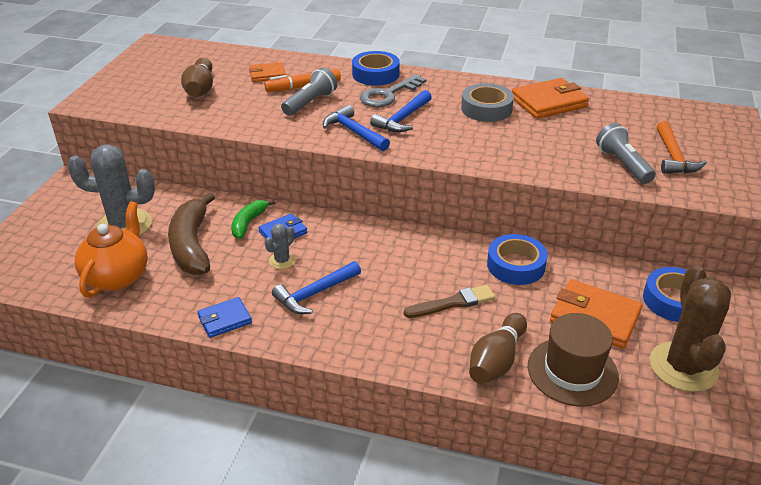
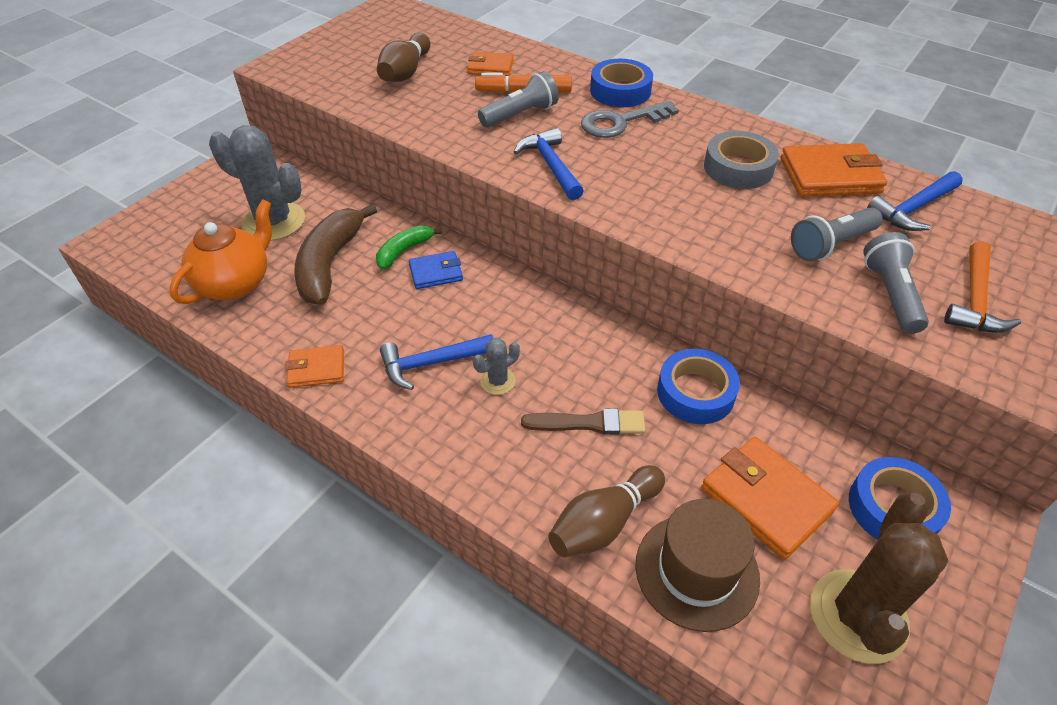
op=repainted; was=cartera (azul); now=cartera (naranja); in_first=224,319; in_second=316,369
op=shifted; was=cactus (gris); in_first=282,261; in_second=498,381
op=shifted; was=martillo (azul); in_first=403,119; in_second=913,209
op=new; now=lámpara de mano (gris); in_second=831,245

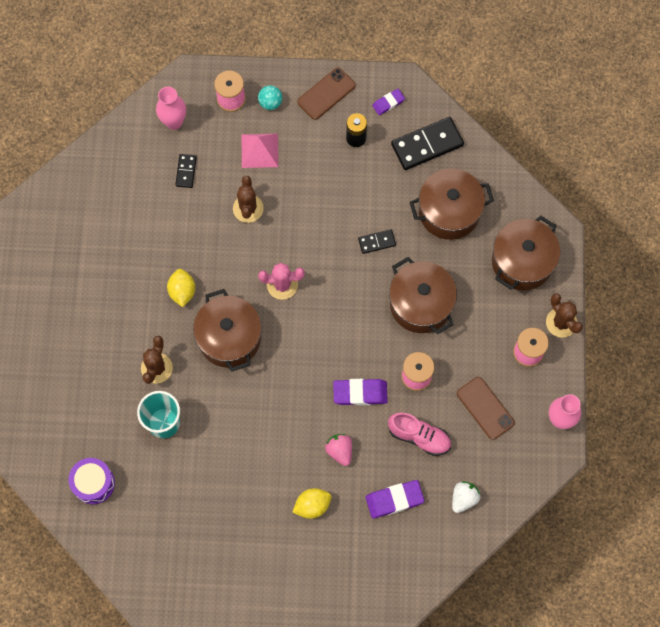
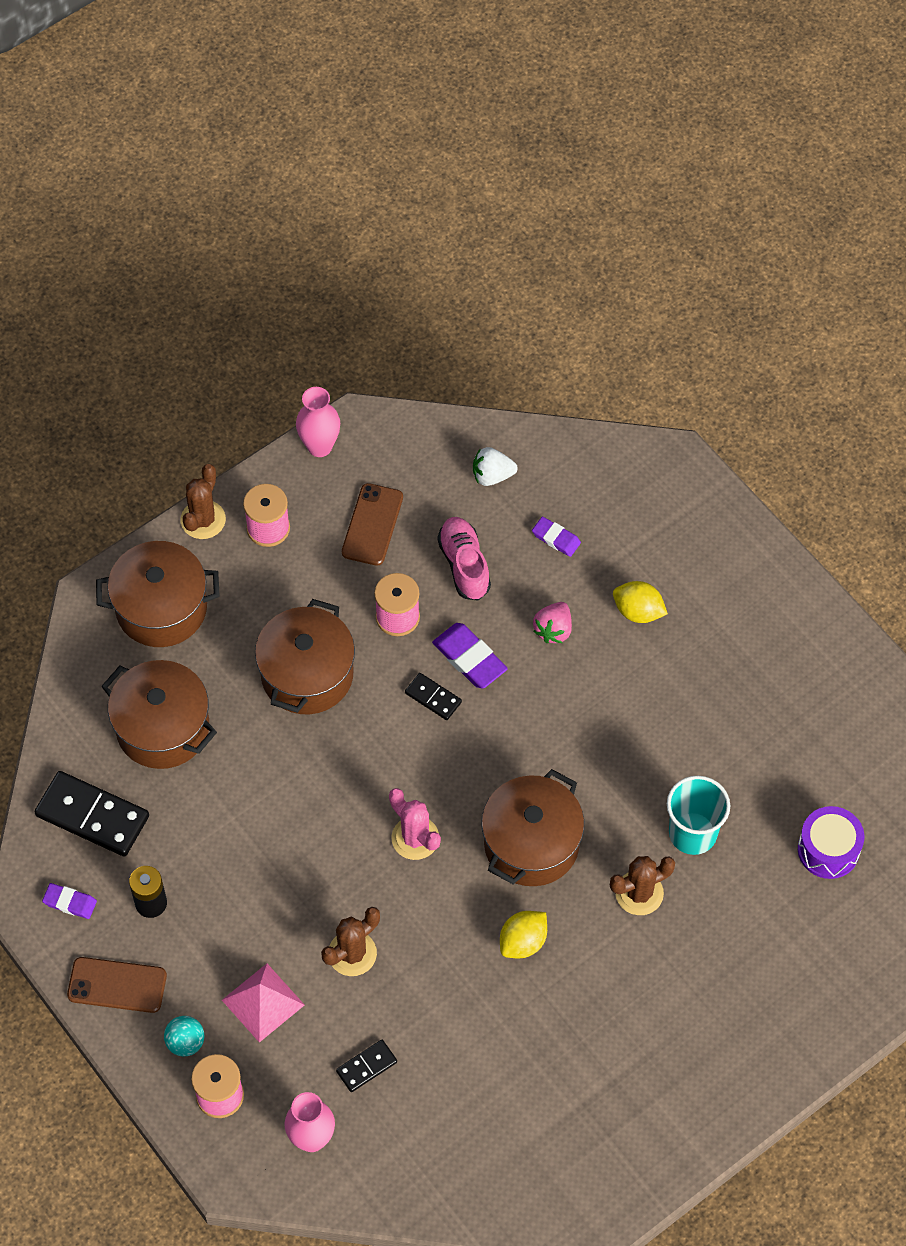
op=shifted; was=ficha de dominó (negro); in_first=377,242; in_second=433,698
op=scaled; was=goma de borrar (morado); in_first=394,500; in_second=556,538; ratio=0.62

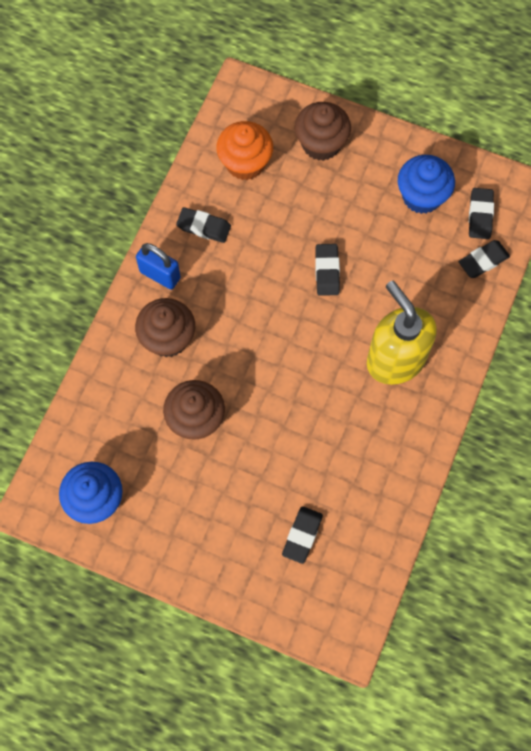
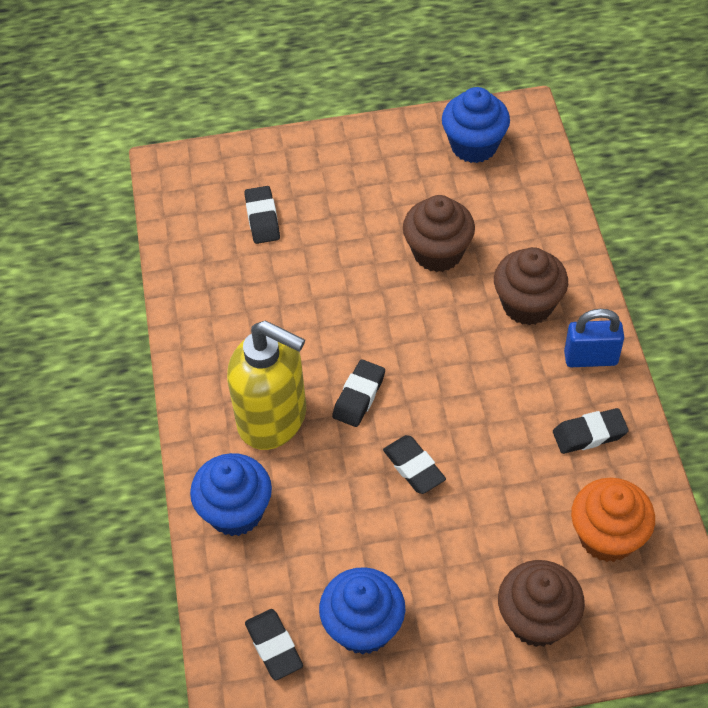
op=shifted; was=goma de borrar (negro); in_first=483,261; in_second=359,396
op=new; now=magdalena (azul); in_second=235,511

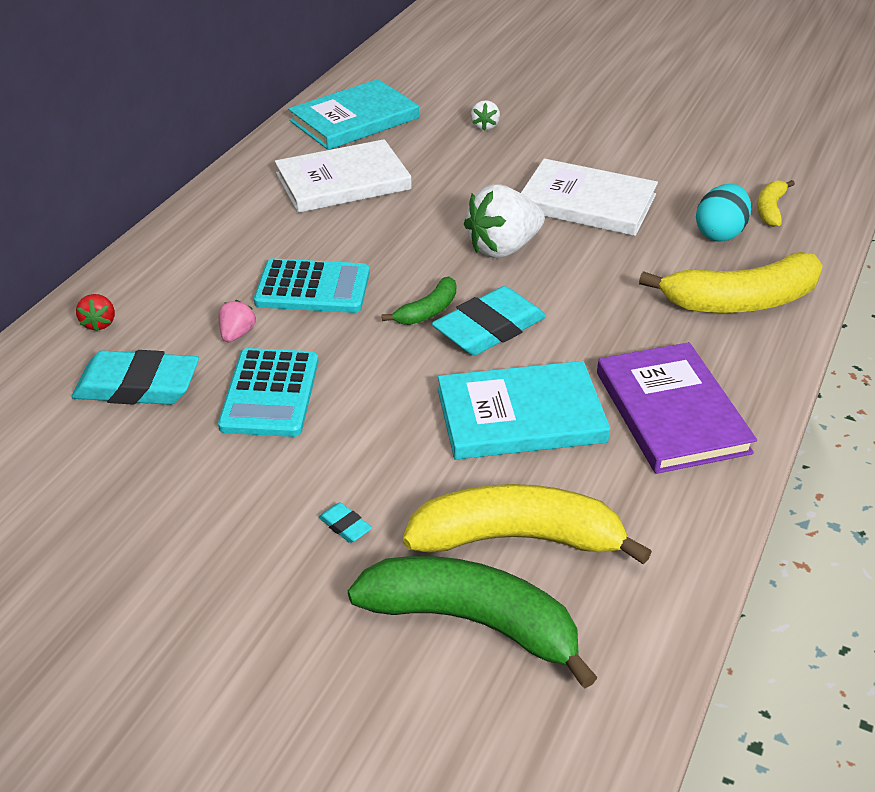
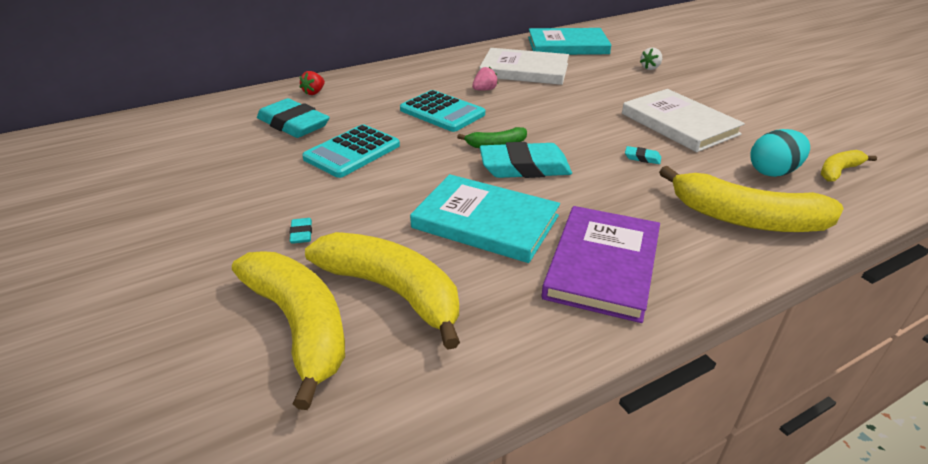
op=shifted; was=fresa (rosa); in_first=237,334; in_second=484,90
op=repainted; was=plátano (verde); now=plátano (amarillo); in_first=472,621; in_second=300,326
op=gone; was=fresa (blanco); in_first=503,248
op=new; now=goma de borrar (turquesa); in_second=642,158

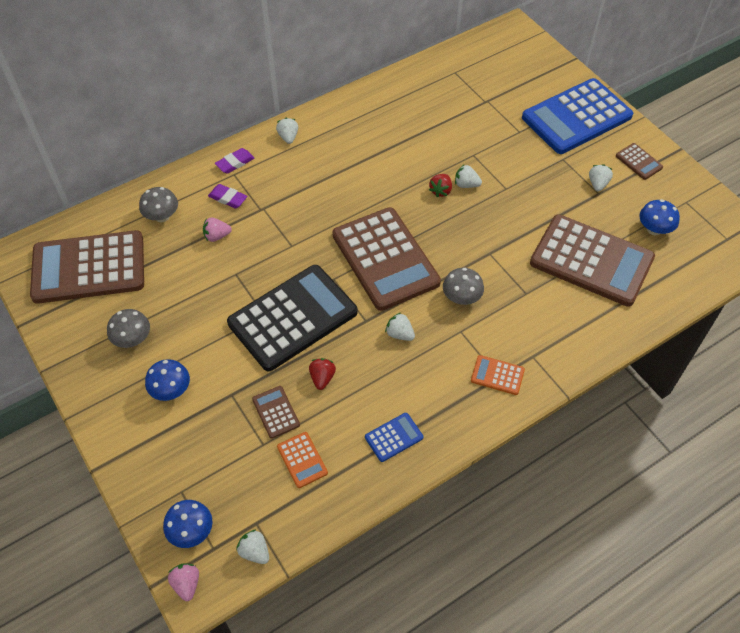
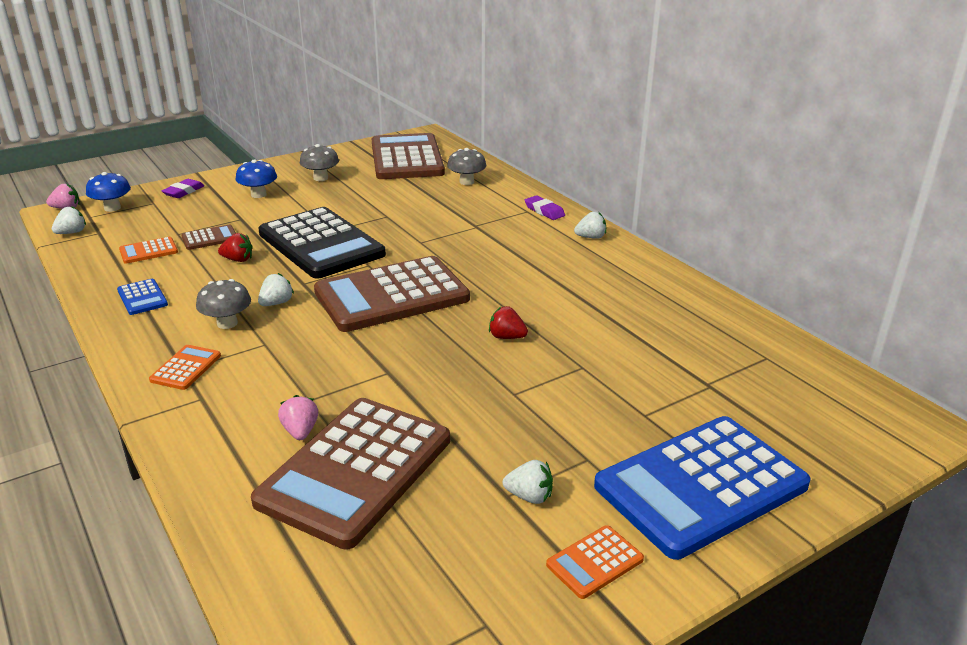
op=shifted; was=fresa (rosa); in_first=217,236; in_second=300,431
op=shifted; was=goma de borrar (morado); in_first=228,198; in_second=183,191
op=shifted; was=seta (gris); in_first=461,298; in_second=227,323
op=gone; was=fresa (blanco); in_first=466,184
op=rotated; was=calculadora (azul); in_first=576,117; in_second=701,486; clockwise=-90
op=repainted; was=calculadora (marrón); now=calculadora (naranja); in_first=639,162; in_second=595,562
op=gone; was=seta (azul); in_first=654,229

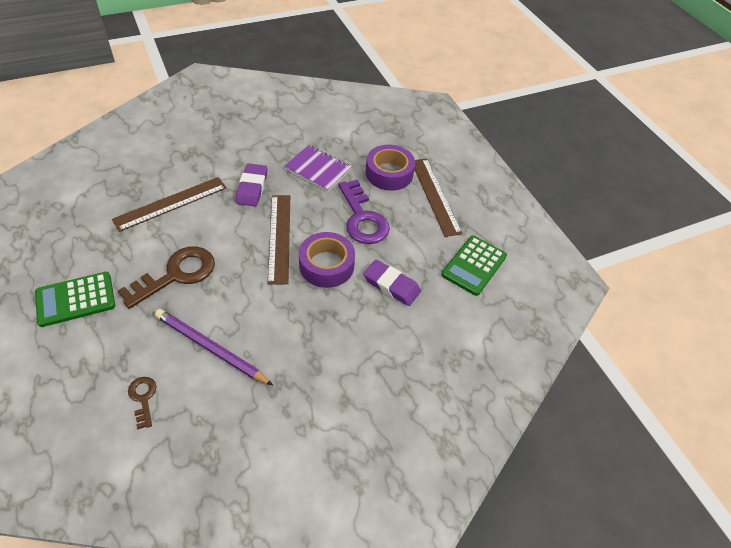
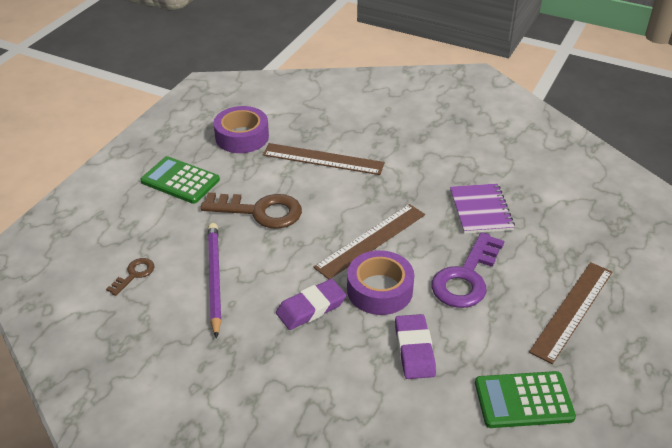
op=shifted; was=goma de borrar (morado); in_first=252,188; in_second=311,308
op=shifted; was=cinta adhesiva (morado); in_first=389,173; in_second=242,137

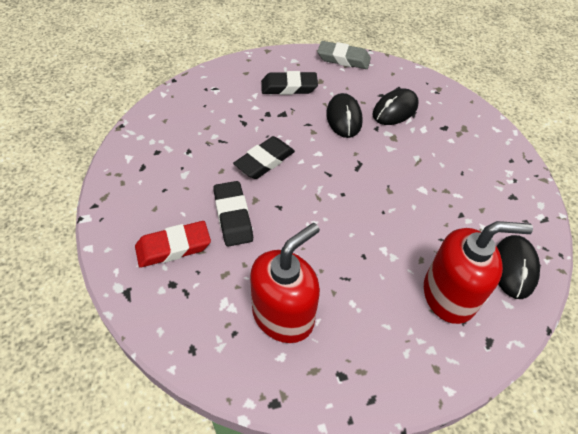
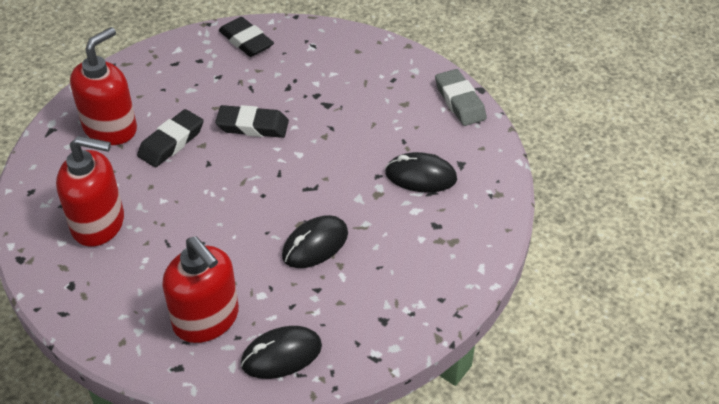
op=swapped; was=goma de borrar (rojo); now=dispensador de jabón (rojo); in_first=173,247; in_second=110,128
op=shifted; was=goma de borrar (negro); in_first=289,87; in_second=246,41
op=shifted; was=ratón (negro); in_first=344,118; in_second=315,245

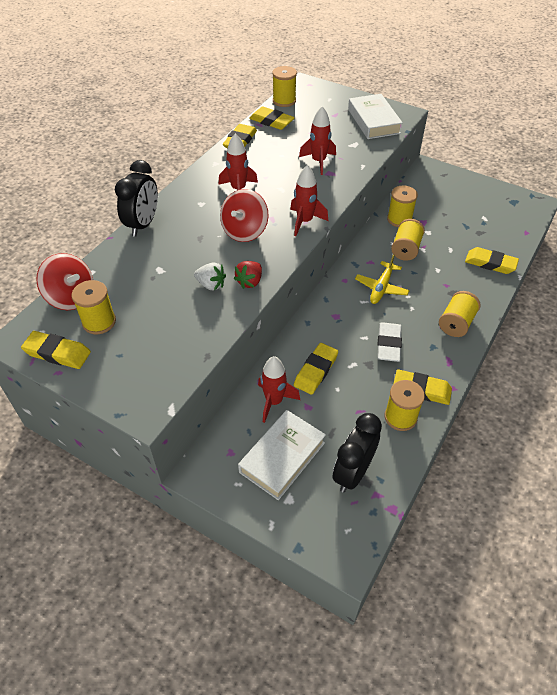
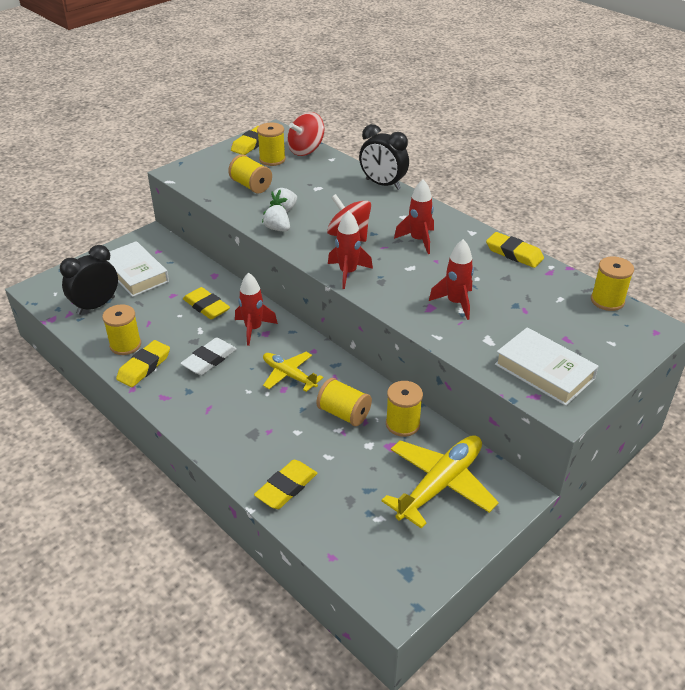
op=repainted; was=fresa (rojo); now=fresa (blanco); in_first=250,282; in_second=277,229
op=gone; was=goma de borrar (amarillo); in_first=271,121
op=shifted; was=cohete (rojo); in_first=274,401; in_second=253,329
op=rotated; was=despertador (negro); in_first=353,473; in_second=96,305; clockwise=-90
op=rotated; was=libro (blanco); in_first=373,121; in_second=544,371; clockwise=45
op=rotated; was=goma de borrar (blanco); in_first=388,344; in_second=209,359; clockwise=-75
op=shifted; was=carrete (amarillo); in_first=456,323; in_second=251,186
op=new; now=avión (amarillo); in_second=440,485

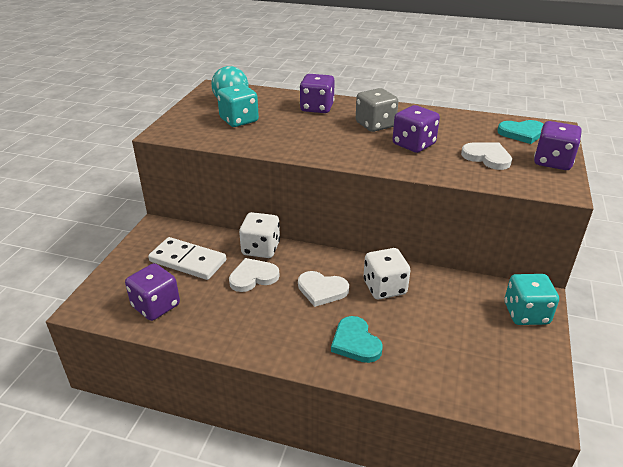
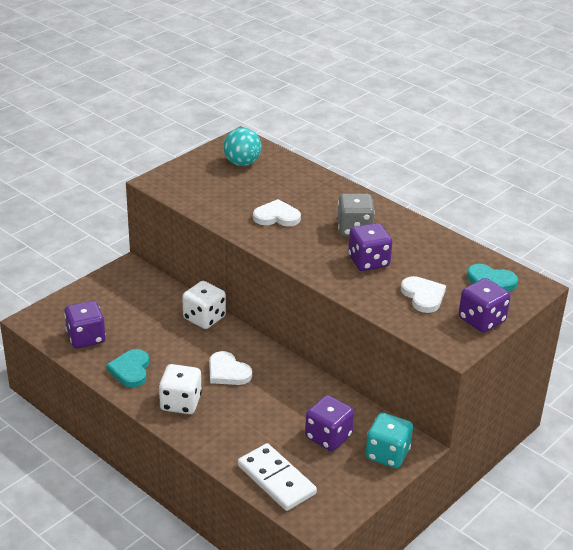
op=shifted; was=ficha de dominó (blanco); in_first=188,261; in_second=276,480
op=gone; was=dado (turquesa); in_first=239,120
op=shifted; was=corazón (blanco); in_first=253,277; in_second=276,216
op=shifted; was=dado (morado); in_first=317,108; in_second=328,437
op=shifted; was=corazón (turquesa); in_first=355,342; in_second=130,370
op=shifted; was=dado (blanco); in_first=384,287; in_second=180,403

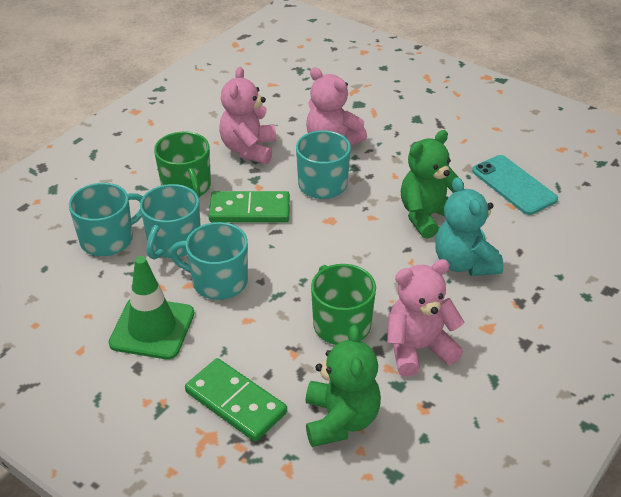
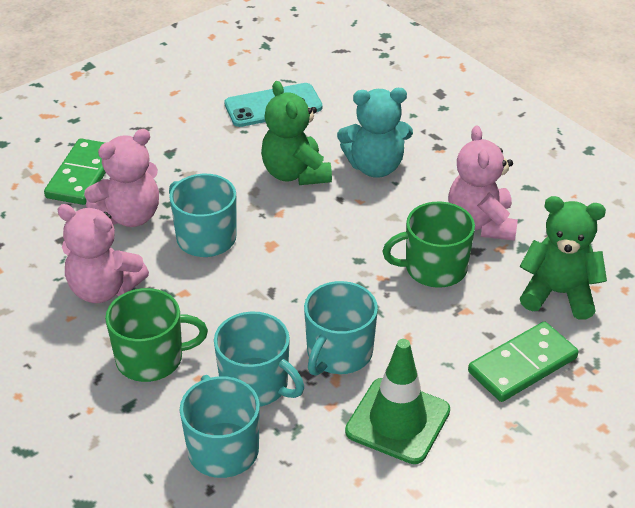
op=shifted; was=ficha de dominó (verde); in_first=250,210; in_second=82,175

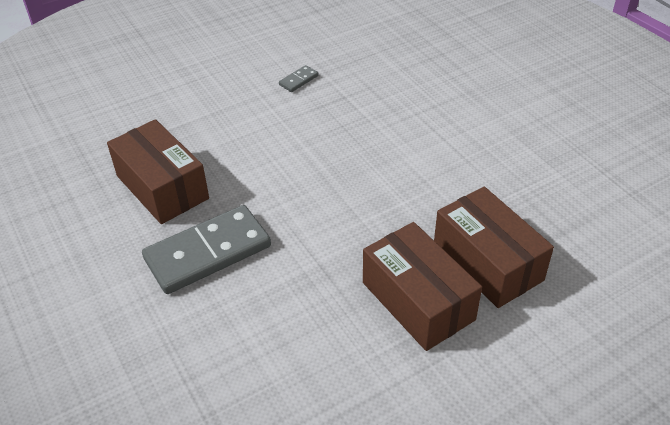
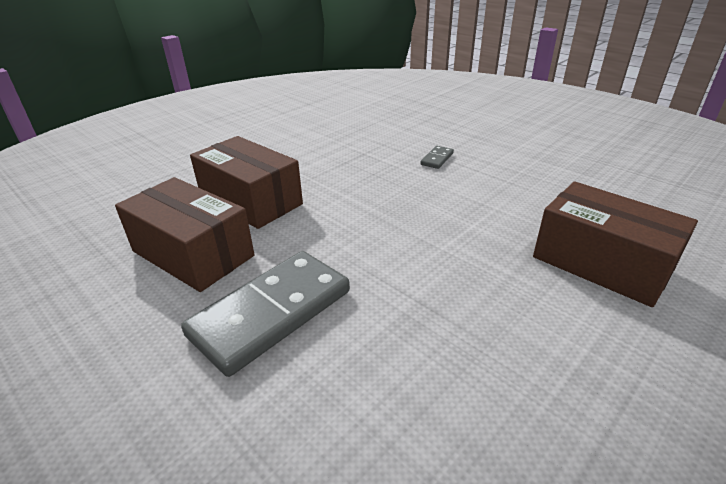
op=shifted; was=ficha de dominó (gris); in_first=298,80; in_second=437,159
op=shifted; was=caja (marrón); in_first=418,301; in_second=251,200

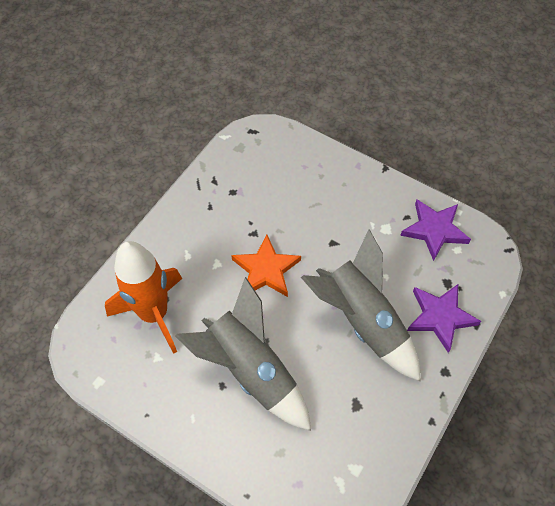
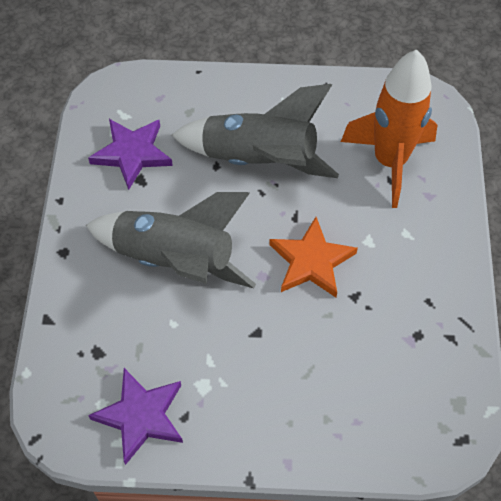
op=shifted; was=estrella (morado); in_first=440,317; in_second=132,153

